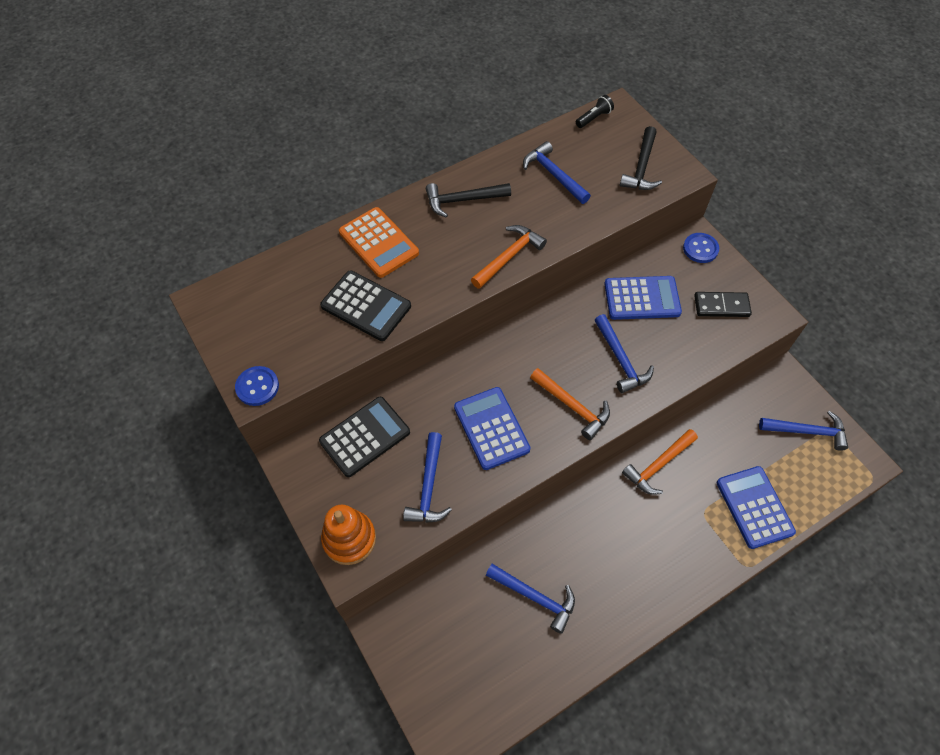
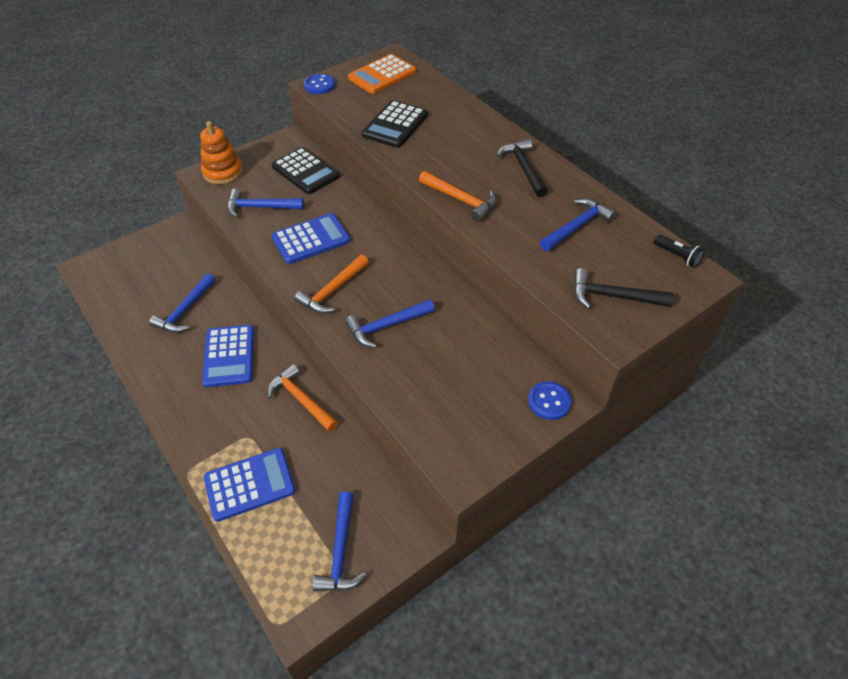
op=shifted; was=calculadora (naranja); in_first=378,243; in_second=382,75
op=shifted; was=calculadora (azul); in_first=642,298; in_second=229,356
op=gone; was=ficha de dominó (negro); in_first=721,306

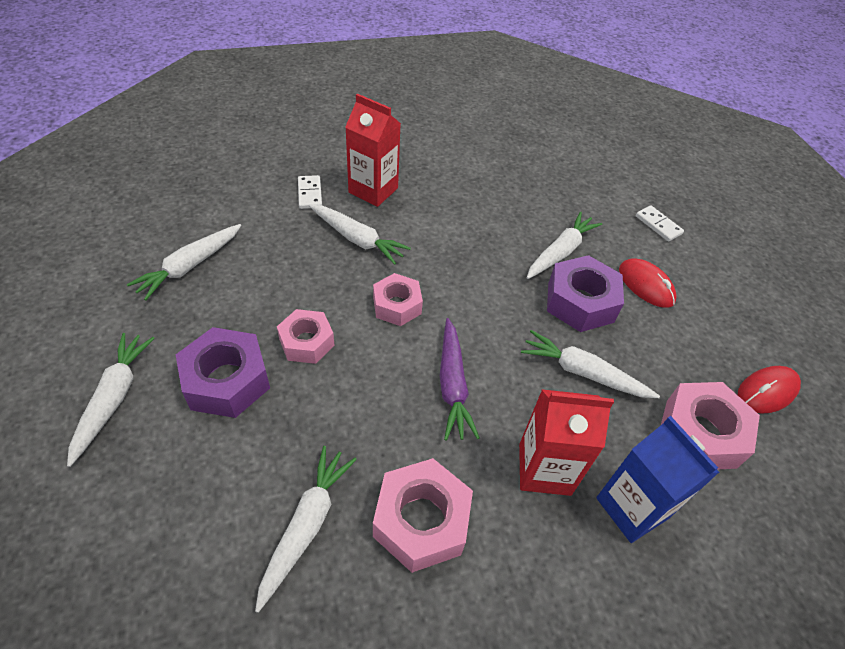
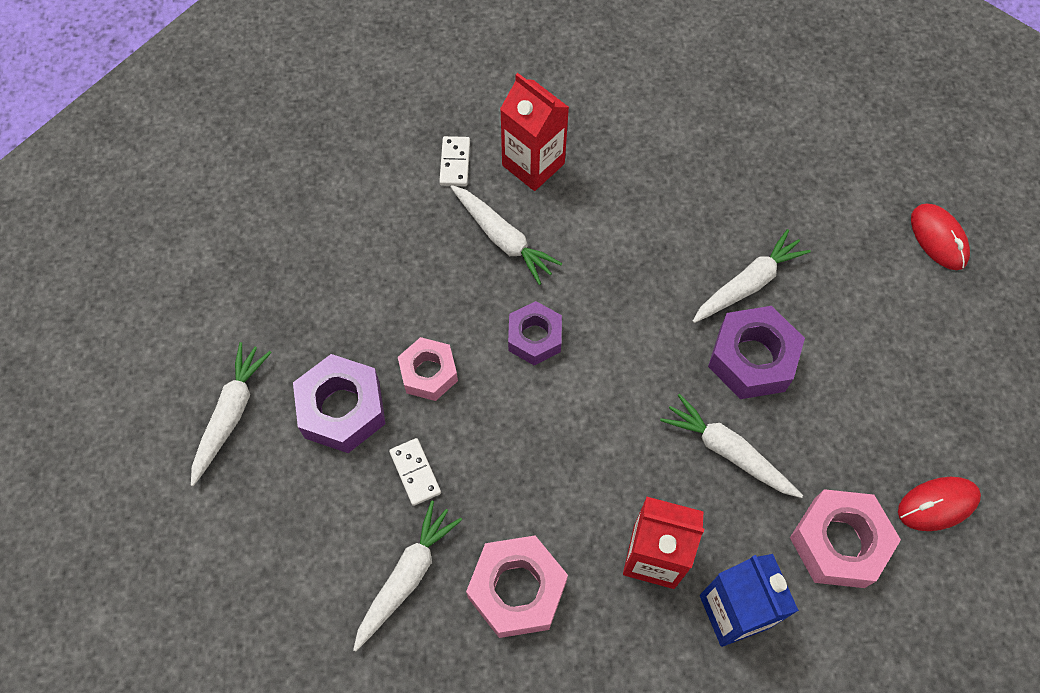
op=gone; was=zanahoria (blanco); in_first=190,266
op=repainted; was=tuerca (rosa); now=tuerca (morado); in_first=397,305; in_second=534,337
op=gone; was=zanahoria (morado); in_first=452,385
op=shifted; was=ratón (rojo); in_first=646,285; in_second=938,238
op=shifted; was=ficha de dominó (blanco); in_first=658,225; in_second=415,472

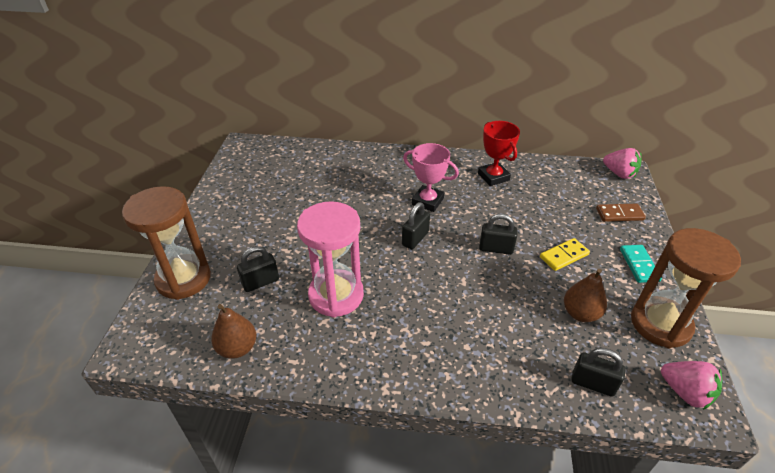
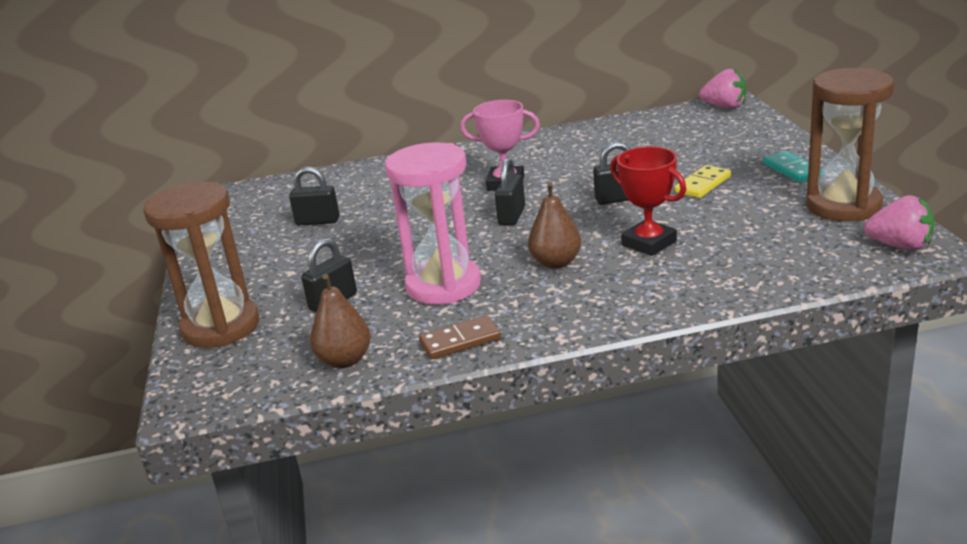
op=shifted; was=trofeo (rojo); in_first=493,177; in_second=649,243
op=shifted; was=pera (marrón); in_first=580,313; in_second=556,263
op=shifted; was=candado (negro); in_first=592,383; in_second=318,221
op=shifted; was=ficha de dominó (marrón); in_first=619,214; in_second=460,341

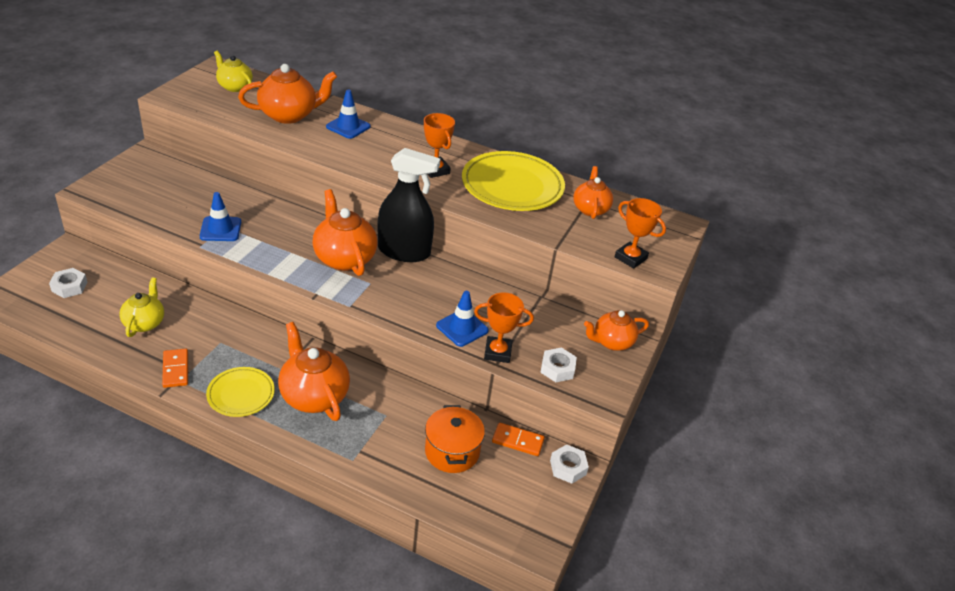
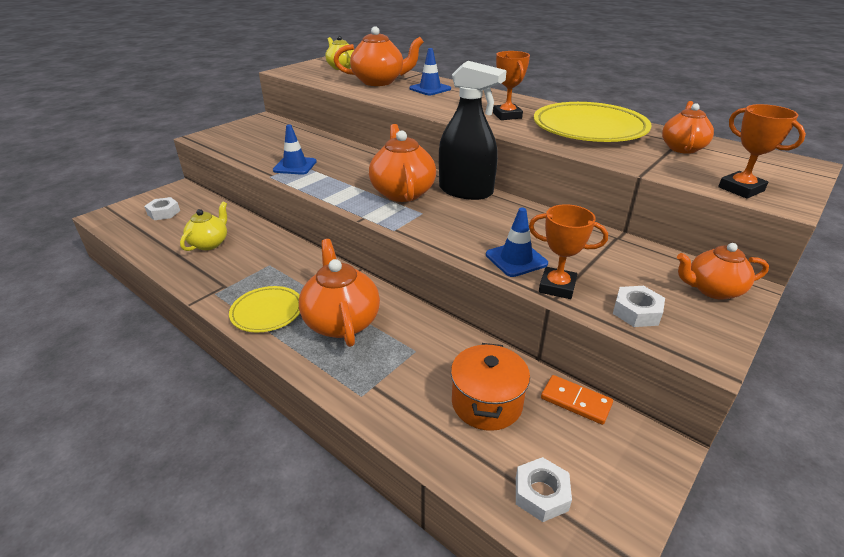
op=gone; was=ficha de dominó (naranja); in_first=176,369
op=shifted; was=tuerca (blanco); in_first=568,467; in_second=541,494

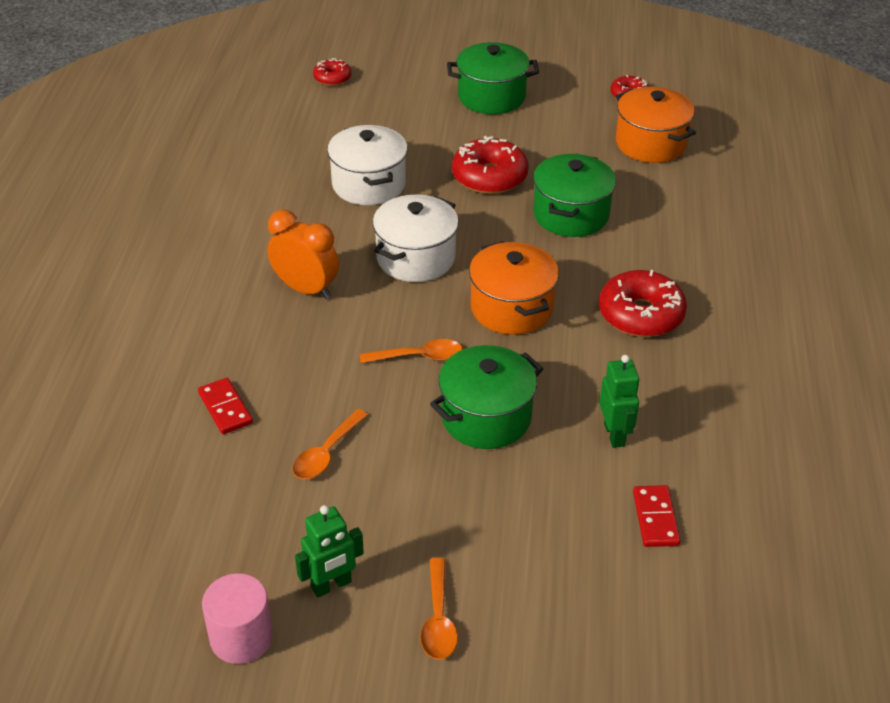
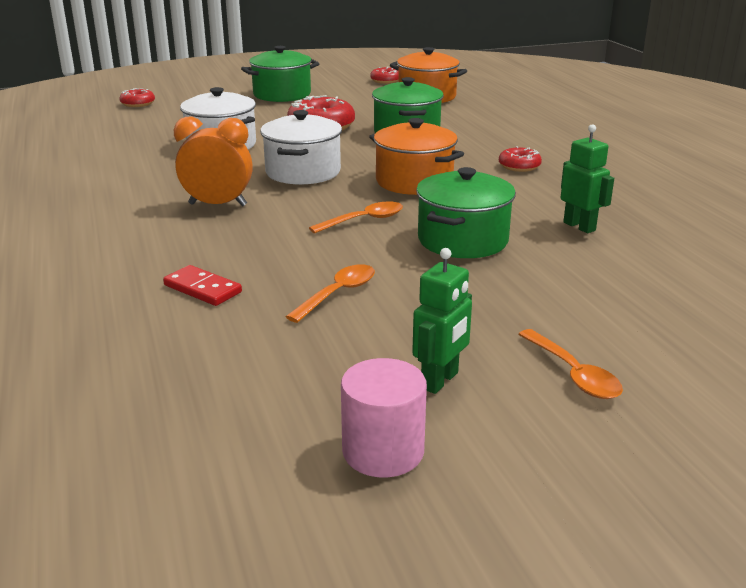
op=rotated; was=cuchara (naranja); in_first=326,453; in_second=338,293; clockwise=-150
op=scaled; was=rosquilla (rojo); in_first=641,314; in_second=519,166; ratio=0.55
op=gone; was=ficha de dominó (rojo); in_first=655,518

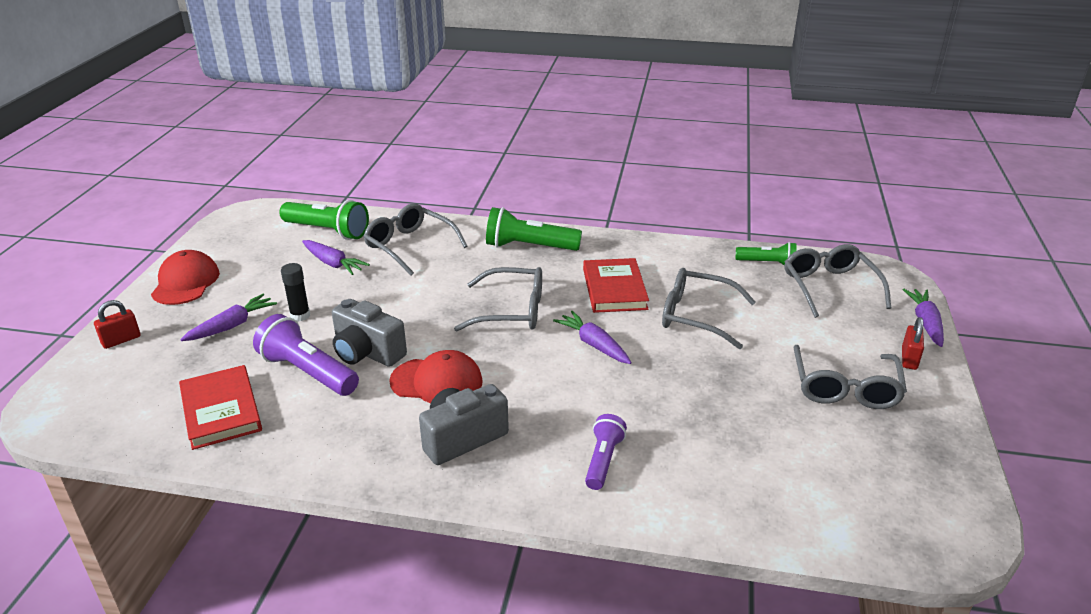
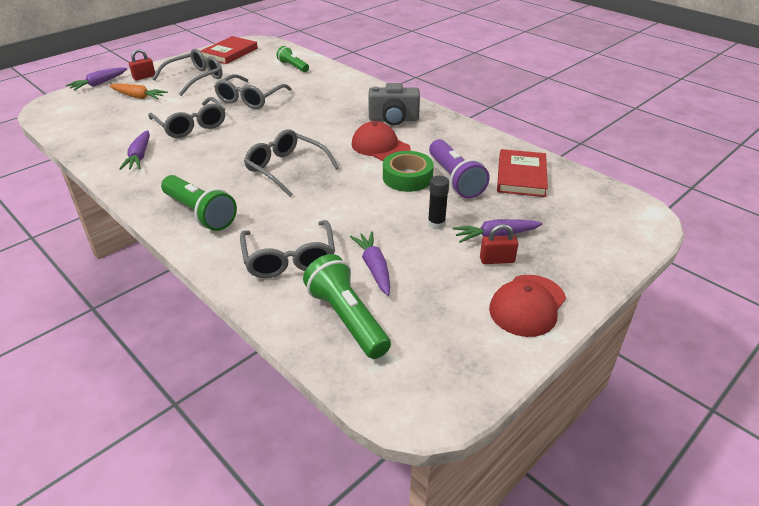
op=shifted; was=candado (rojo); in_first=121,340; in_second=497,260
op=swapped; was=cámara (gris); now=cinta adhesiva (verde); in_first=367,353; in_second=407,177
op=shifted; was=zanahoria (morado); in_first=594,344; in_second=139,156
op=shifted; was=libro (rojo); in_first=614,289; in_second=230,53
op=gone; was=lámpara de mano (morado); in_first=603,460
op=shifted; was=lámpara de mano (verde); in_first=767,263; in_second=293,66
op=shifted; was=gafas (gris); in_first=829,287; in_second=250,99
op=new; now=zanahoria (naranja); in_second=138,97

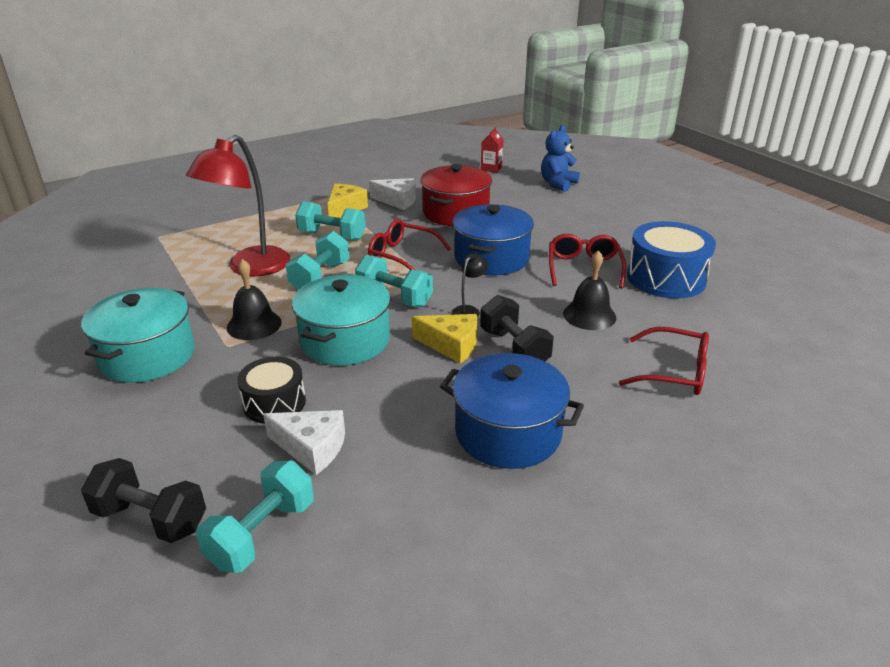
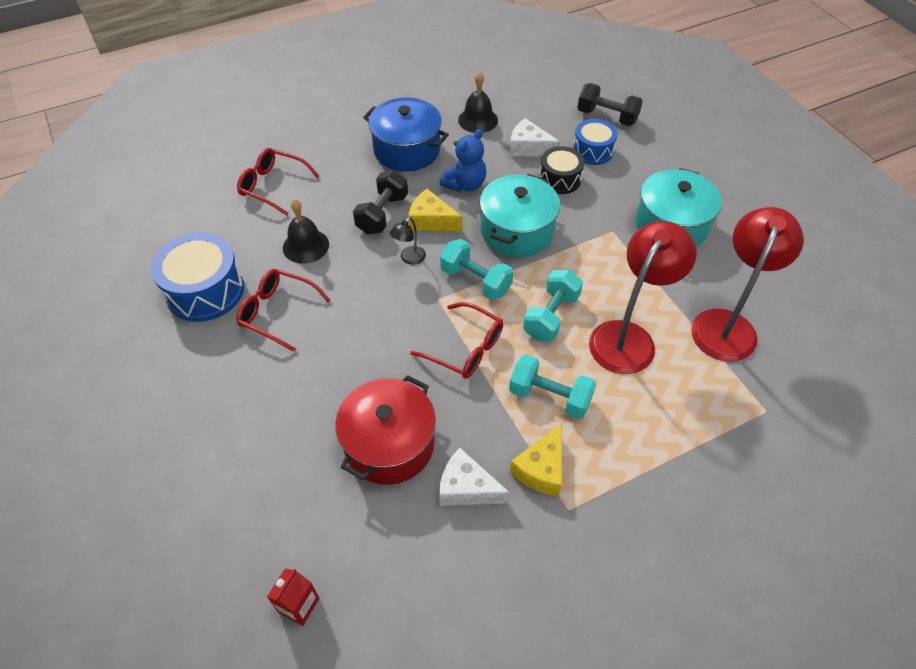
op=gone; was=mancuerna (turquesa); in_first=262,534
op=shifted; was=campana (negro); in_first=254,325; in_second=478,120
op=gone; was=olla (azul); in_first=491,258
op=rotated; was=mancuerna (negro); in_first=514,349; in_second=382,214; clockwise=45
op=shifted; was=osito (azul); in_first=558,184; in_second=465,184
op=rotated; was=gafas (rojo); in_first=584,268; in_second=277,312; clockwise=105
op=new; now=tambor (azul); in_second=593,151
op=new; now=lámpara (rojo); in_second=727,324

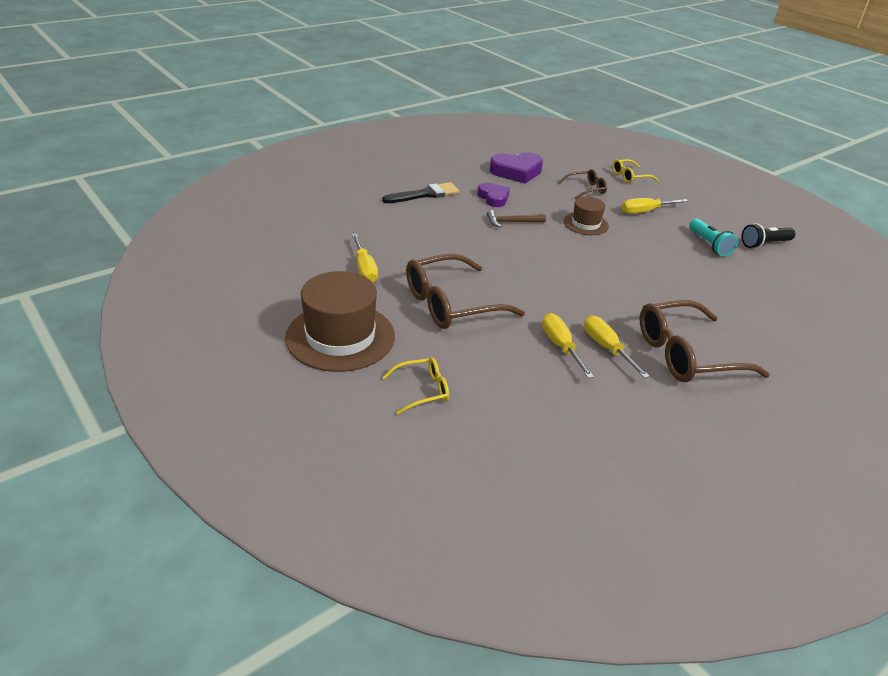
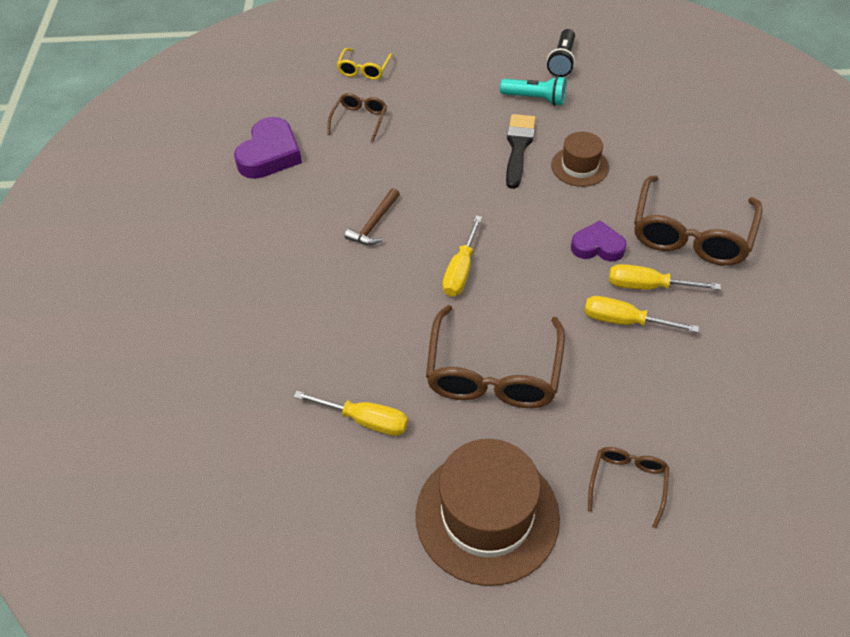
op=shifted; was=pincel (negro); in_first=425,194; in_second=518,147
op=repainted; was=gafas (amarillo); now=gafas (marrón); in_first=422,390; in_second=627,483
op=shifted; was=corazón (morado); in_first=493,198; in_second=597,246
op=shifted; was=sombrero (marrón); in_first=585,224; in_second=580,166
op=shifted; was=destornillador (amarillo); in_first=645,211; in_second=460,271

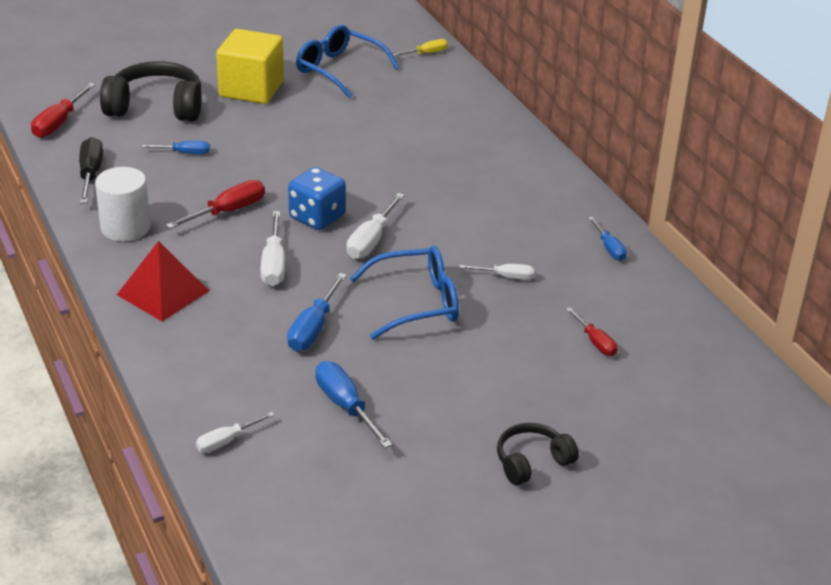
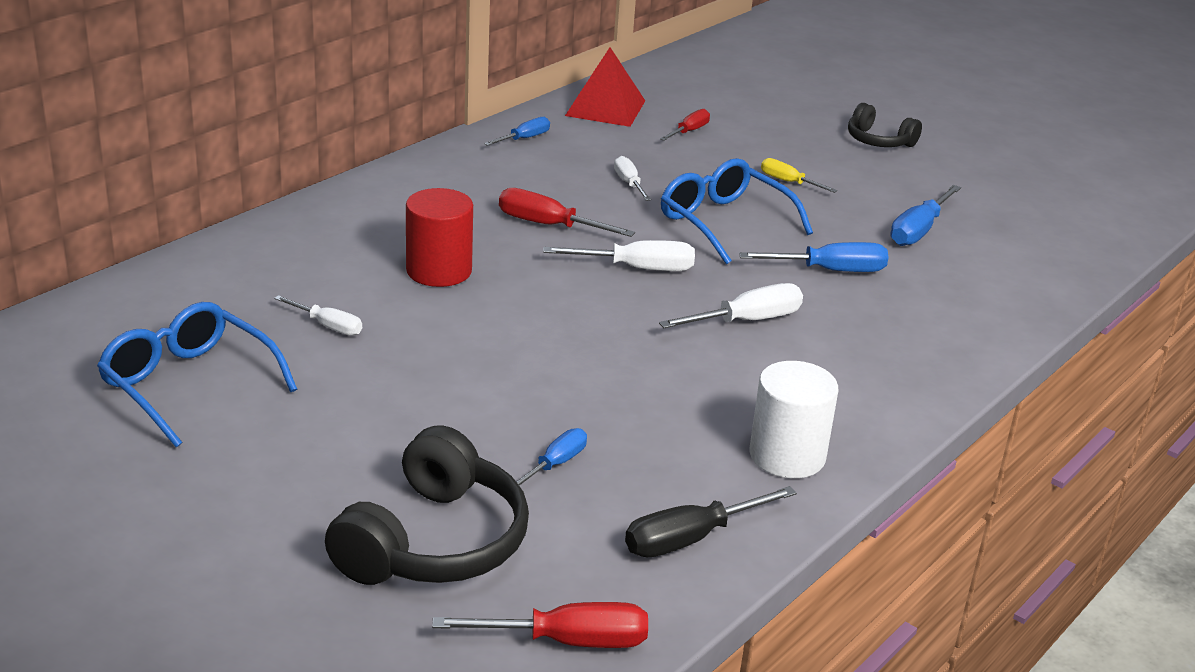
op=rotated; was=auriculares (negro); in_first=156,107; in_second=434,542; clockwise=-135
op=shifted; was=pirámide (rojo); in_first=163,293; in_second=605,108
op=rotated; was=destornillador (azul); in_first=185,153; in_second=556,463; clockwise=60
op=shifted; was=destornillador (rojo); in_first=229,211; in_second=547,225
op=shifted; was=destornillador (blanco); in_first=226,441; in_second=329,326
op=gone; was=cubo (amarillo); in_first=251,89
op=gone; was=dado (azul); in_first=317,217
op=rotated; was=gafas (azul); in_first=339,70; in_second=189,385; clockwise=120
op=shifted; was=destornillador (amarillo); in_first=427,53; in_second=788,182
op=new; now=cilindro (rojo); in_second=439,271

